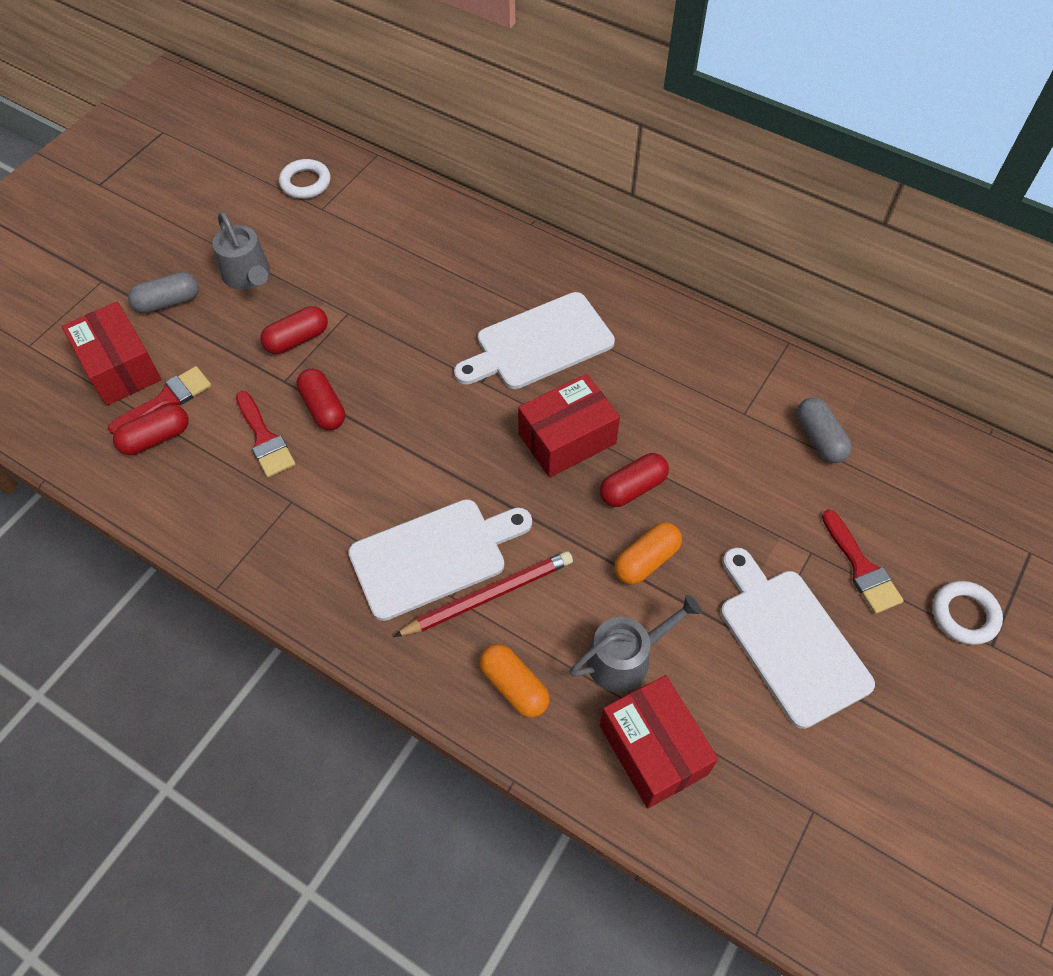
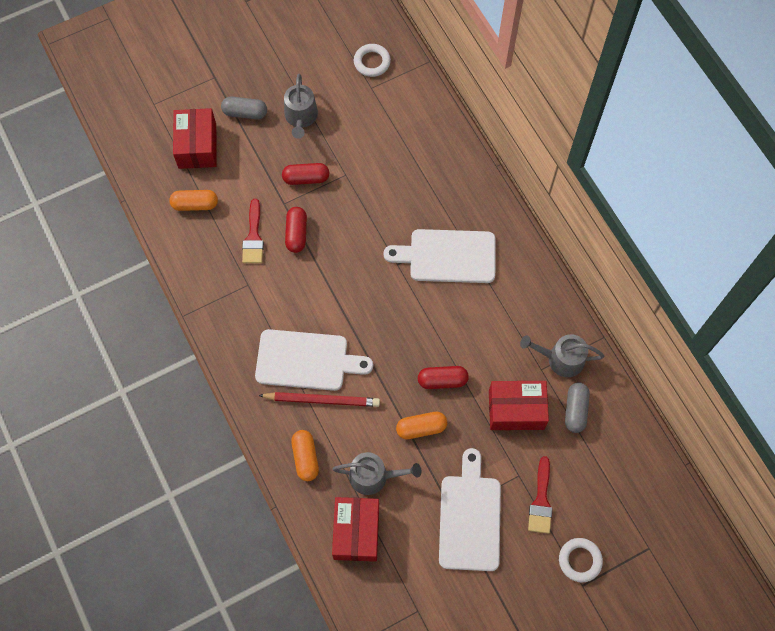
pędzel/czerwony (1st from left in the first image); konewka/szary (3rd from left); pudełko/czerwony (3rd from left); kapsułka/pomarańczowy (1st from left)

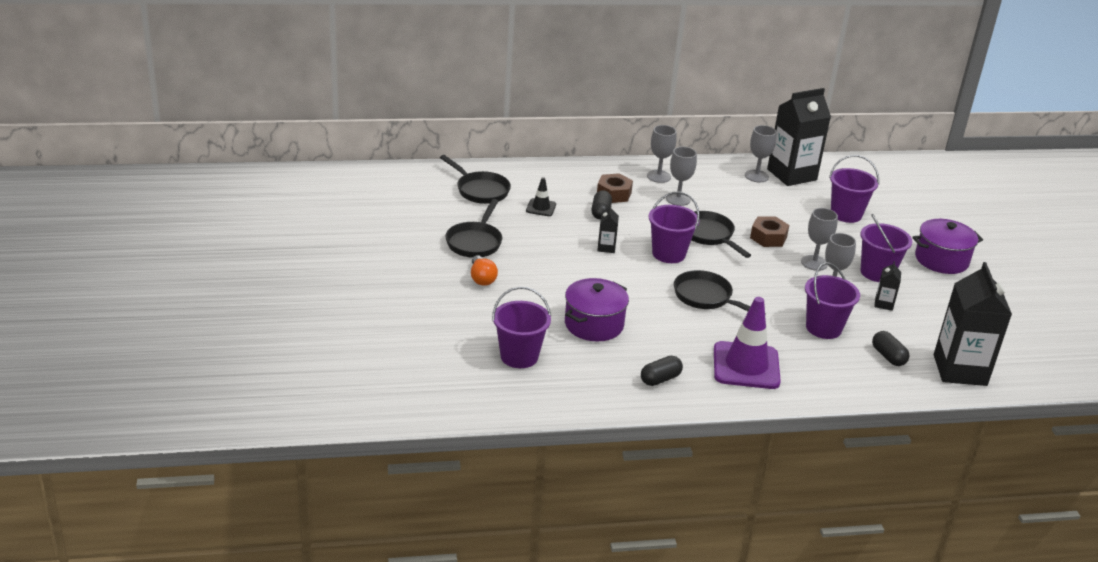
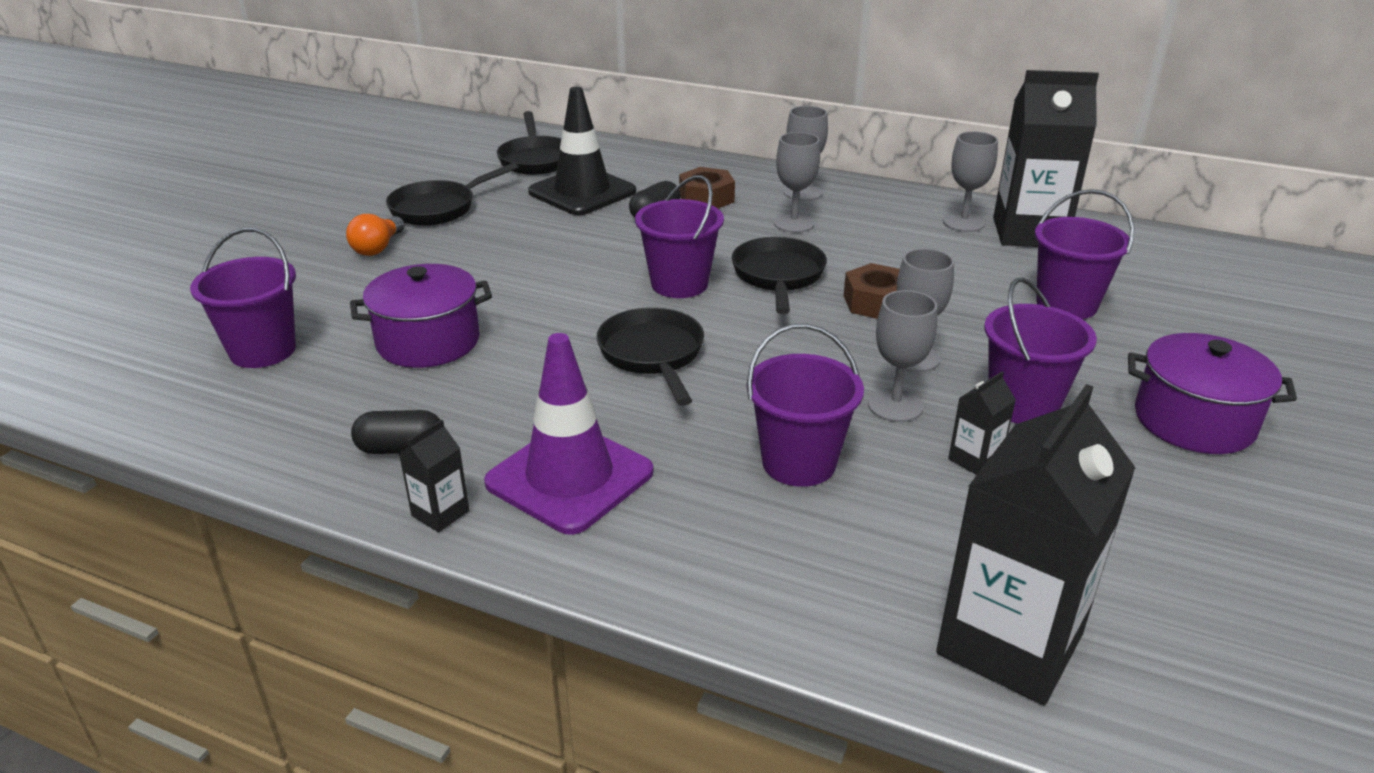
kapsułka/czarny (3rd from left in the first image); karton mleka/czarny (1st from left); pachołek/czarny

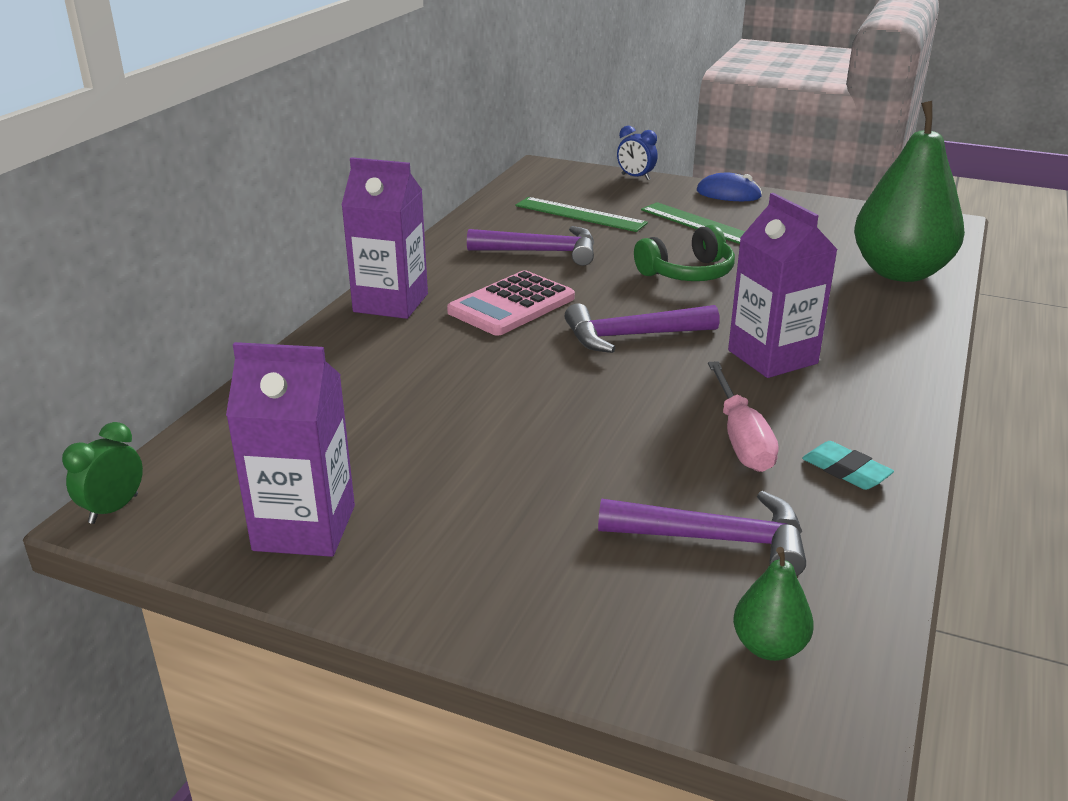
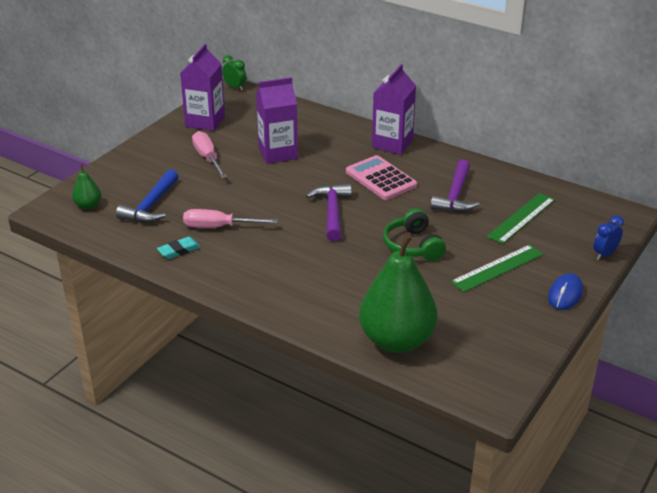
śrubokręt/różowy (1st from left); karton mleka/fioletowy (2nd from left); młotek/niebieski

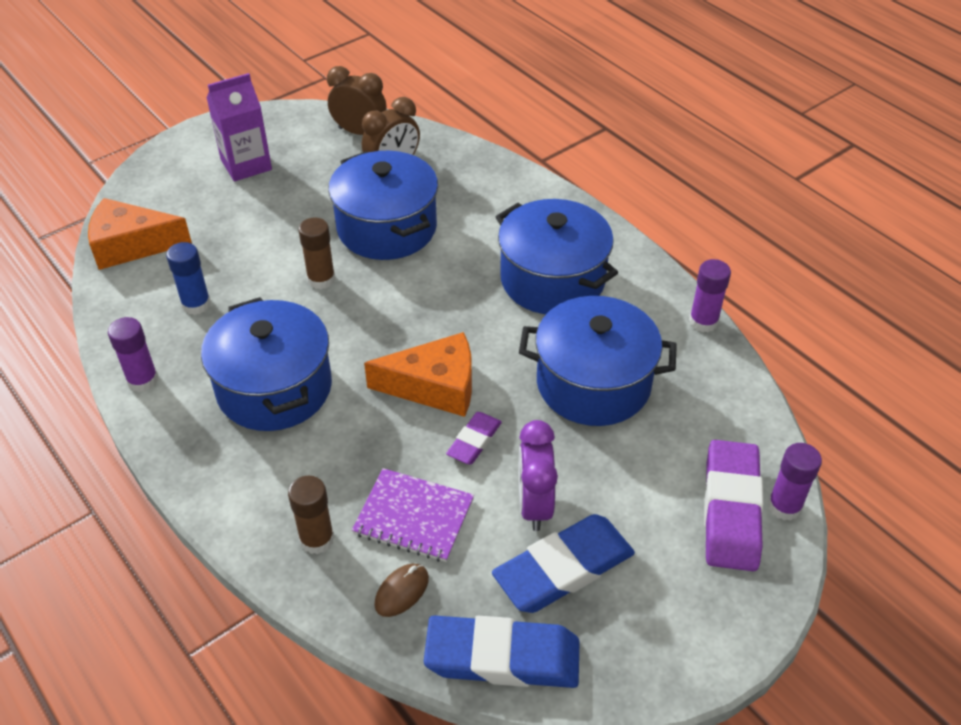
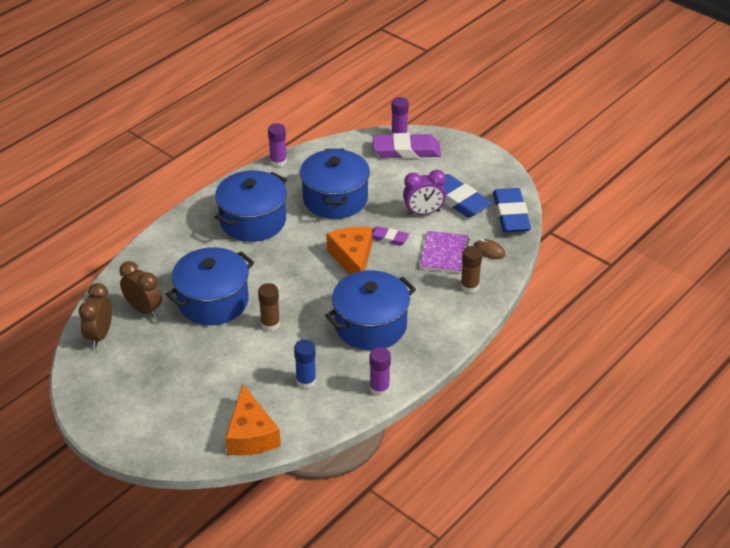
karton mleka/fioletowy

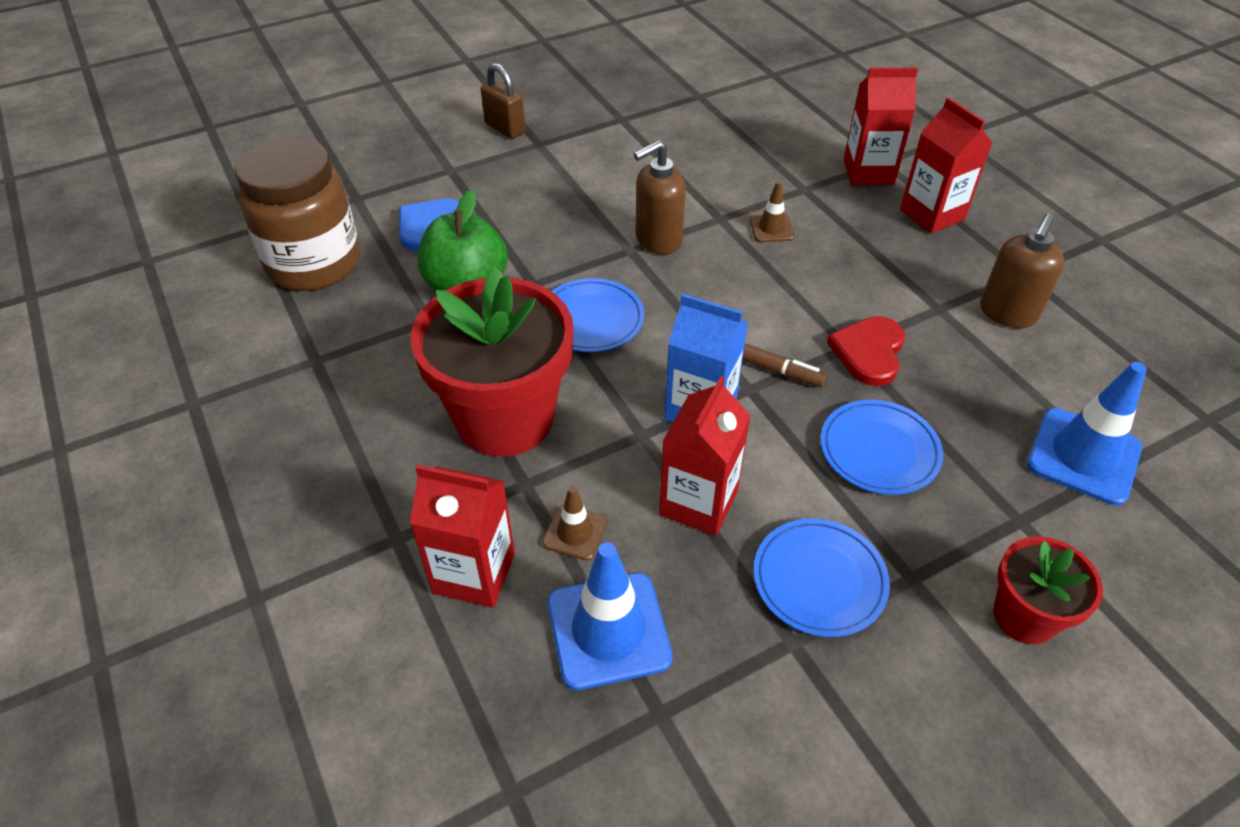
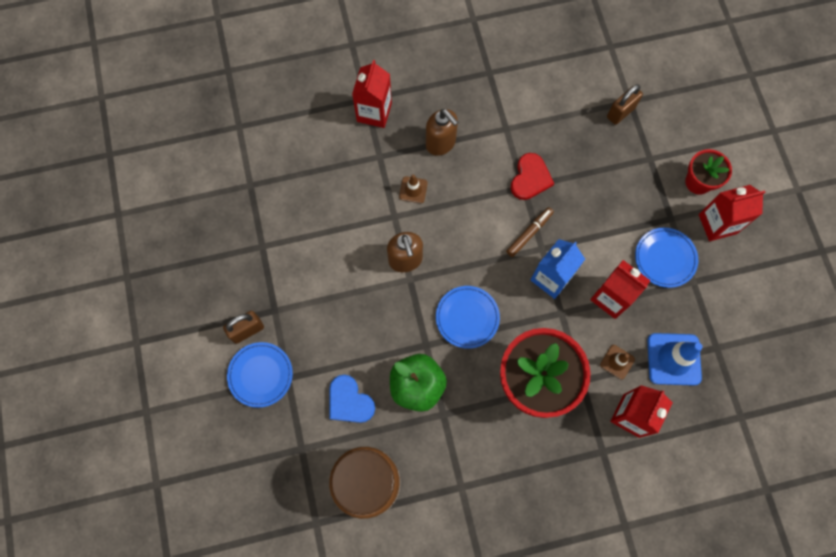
talerz/niebieski (1st from left); karton mleka/czerwony (4th from left); dozownik mydła/brązowy (2nd from left); kłódka/brązowy (2nd from left); serce/czerwony

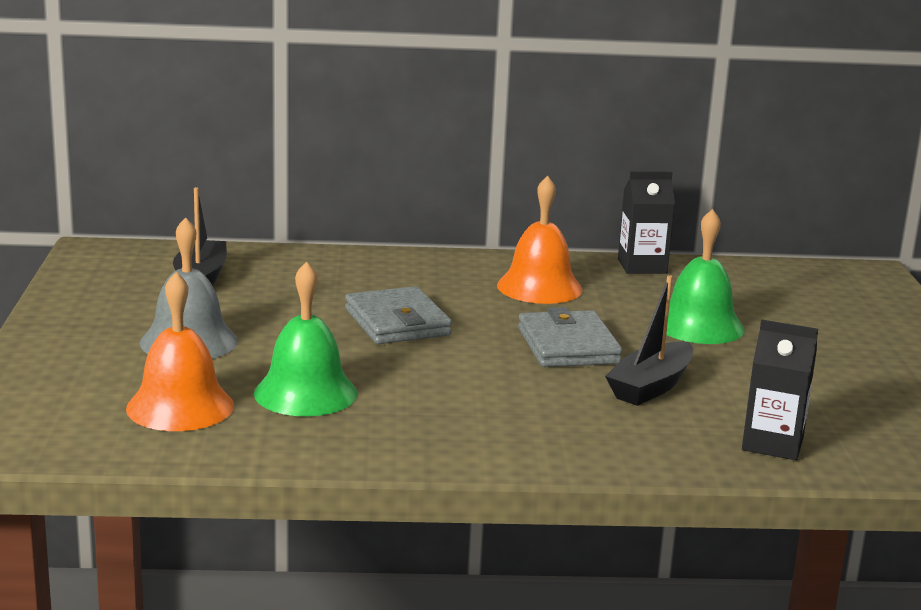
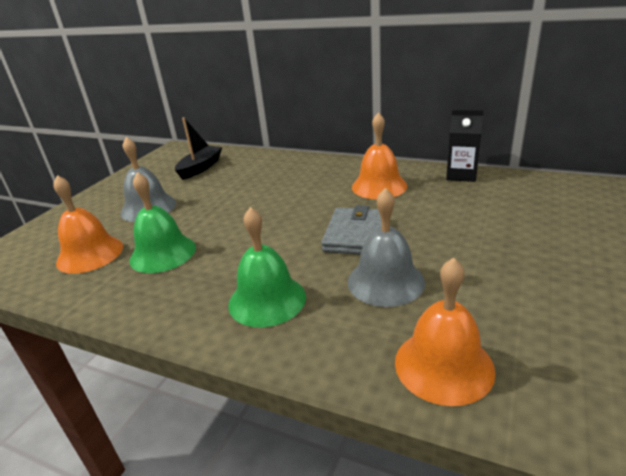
portfel/szary (1st from left in the first image); dzwonek/zielony (2nd from left); dzwonek/szary (2nd from left); dzwonek/pomarańczowy (3rd from left)

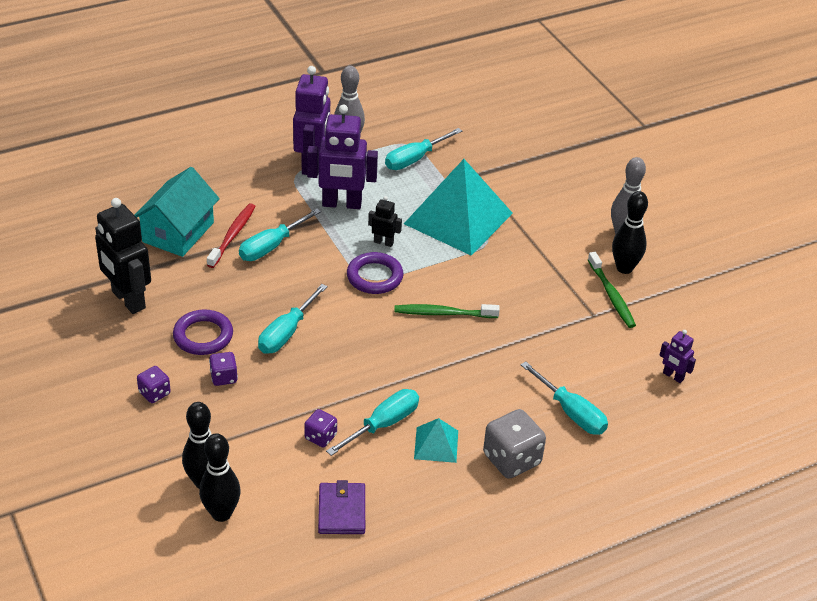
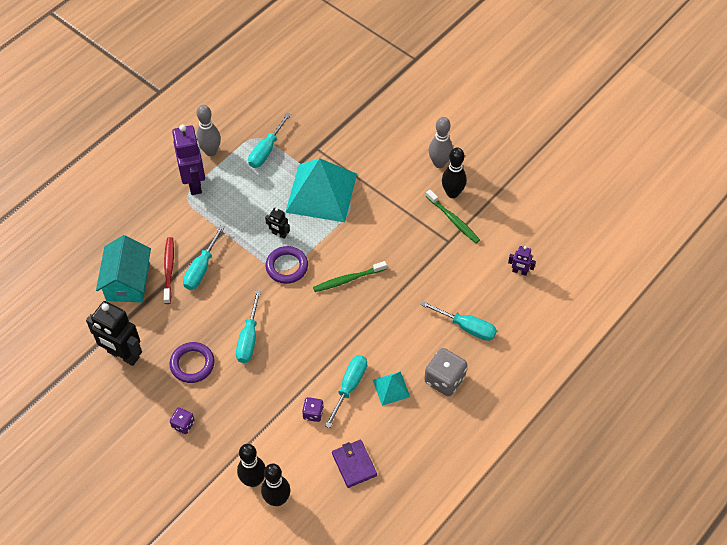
kostka do gry/fioletowy (2nd from left in the first image); robot/fioletowy (2nd from left in the first image); robot/czarny (2nd from left)

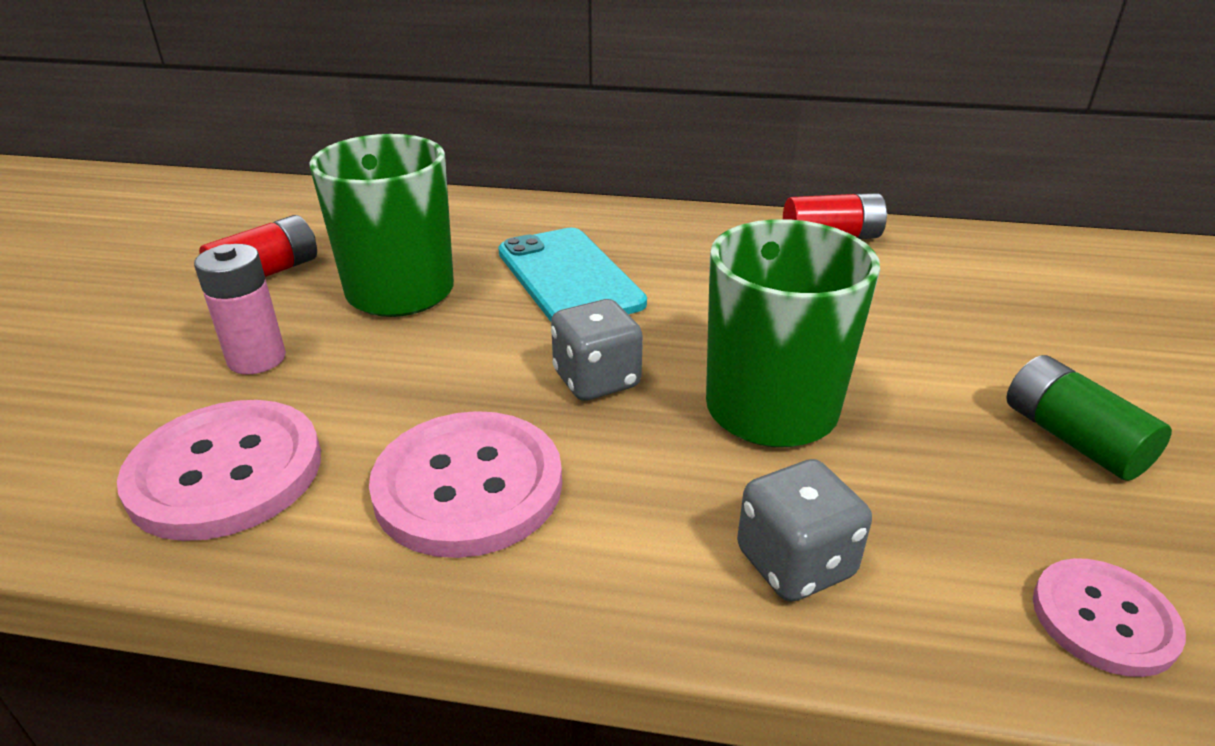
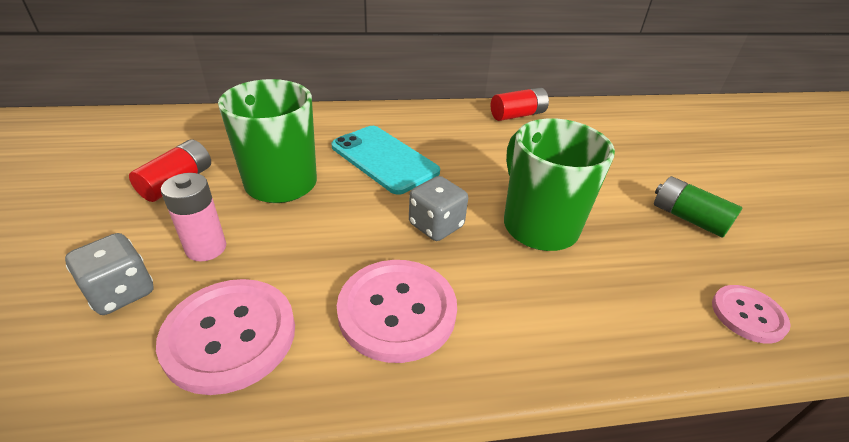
kostka do gry/szary (1st from left)

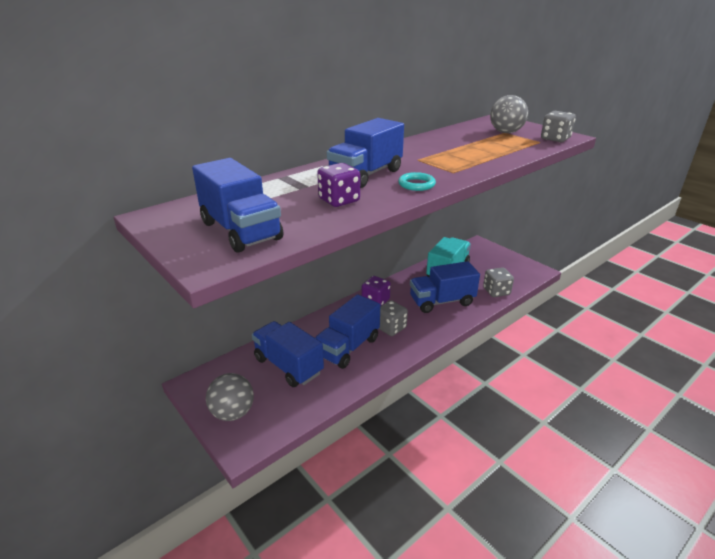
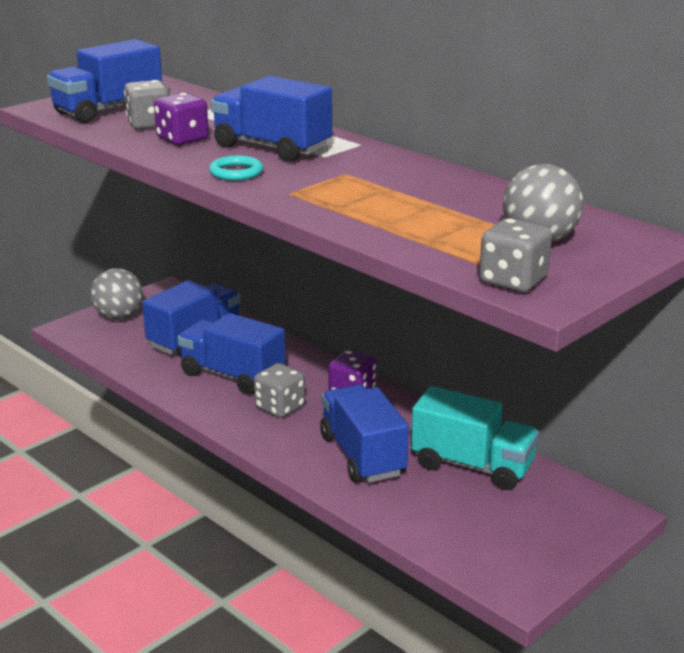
kostka do gry/szary (1st from left)

